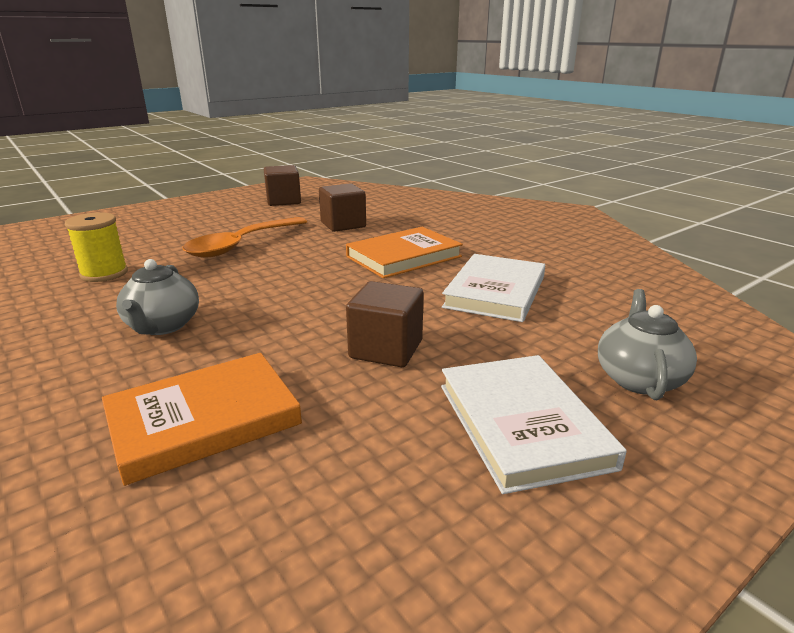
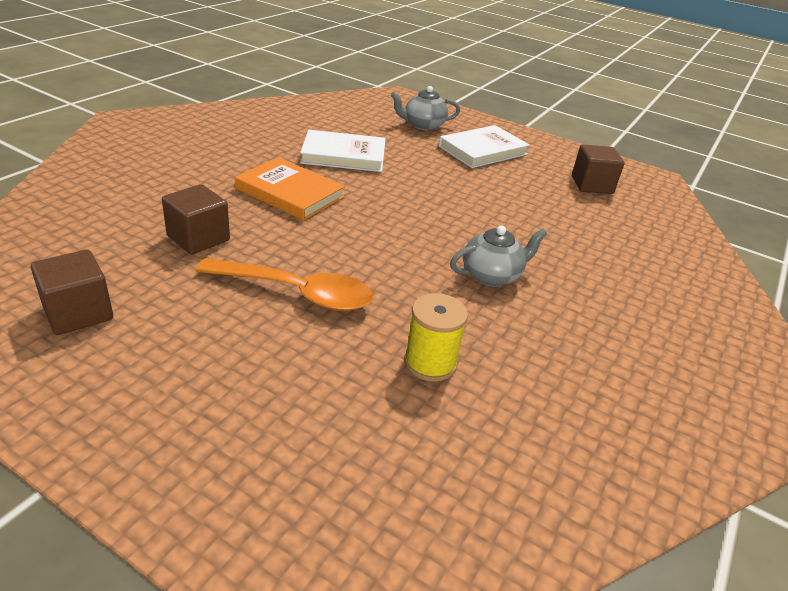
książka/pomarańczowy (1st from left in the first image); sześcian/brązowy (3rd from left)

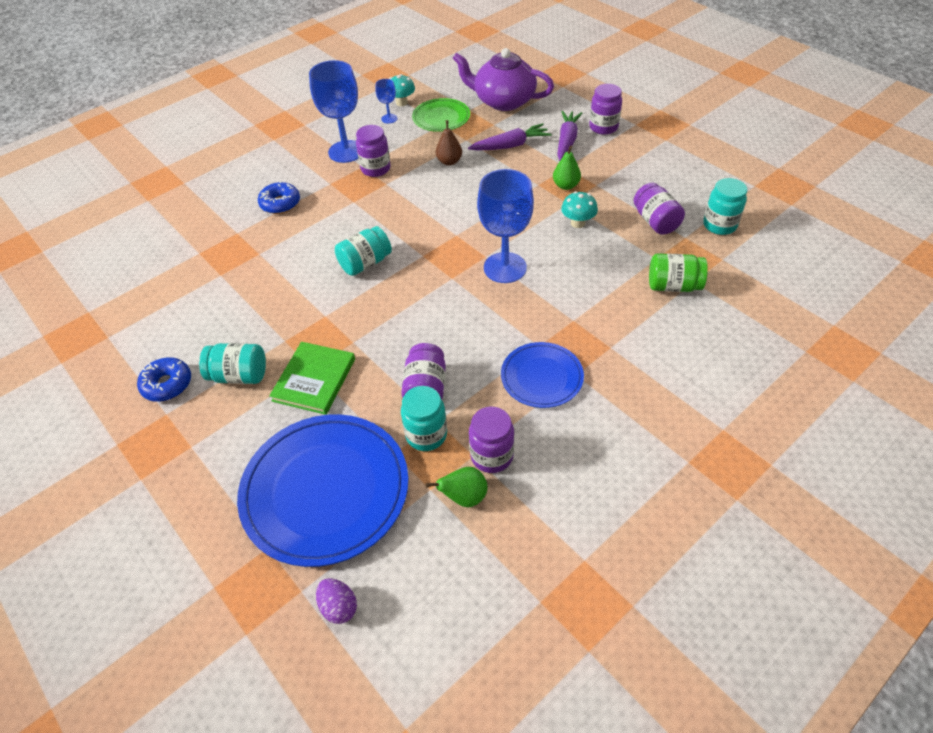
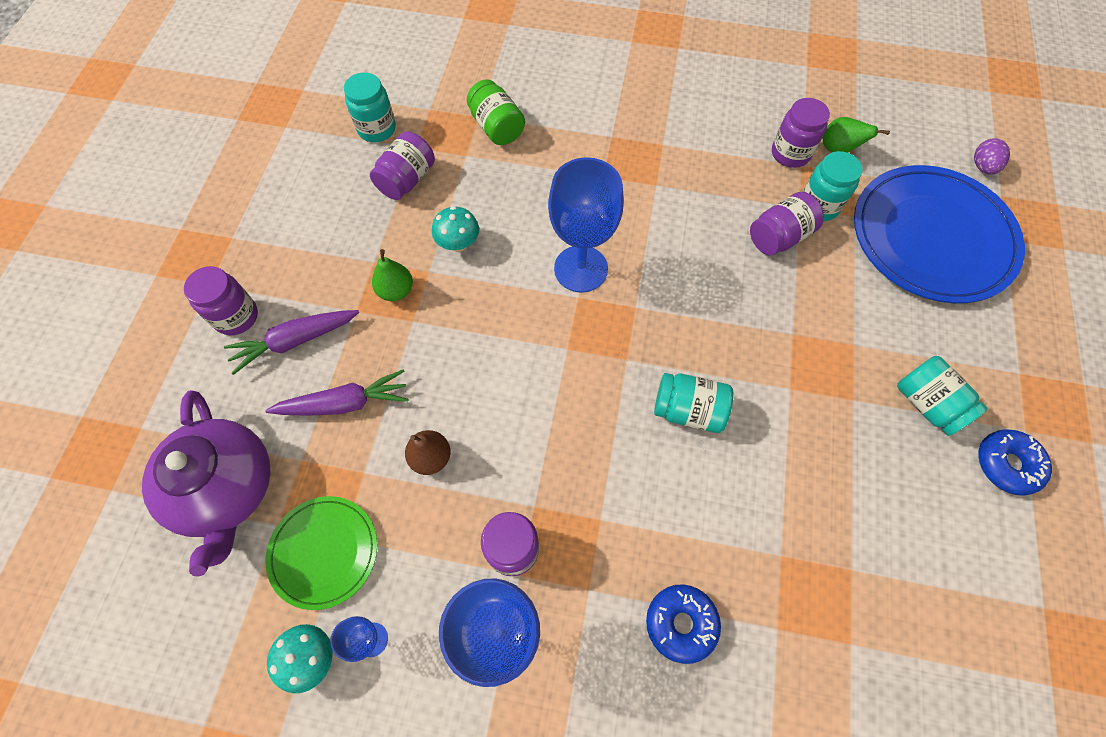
książka/zielony; talerz/niebieski (2nd from left in the first image); marchewka/fioletowy (2nd from left)

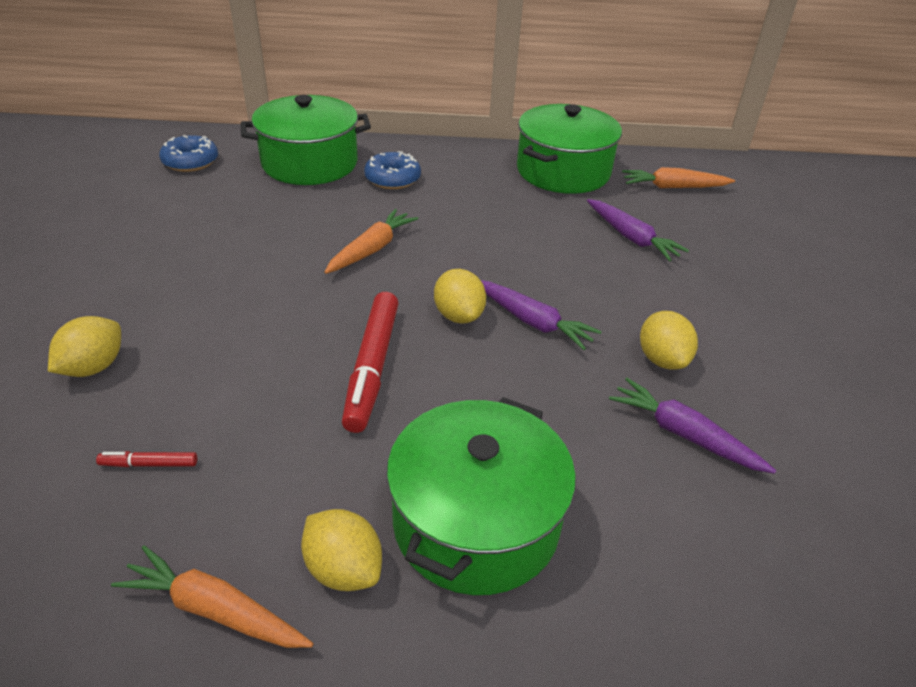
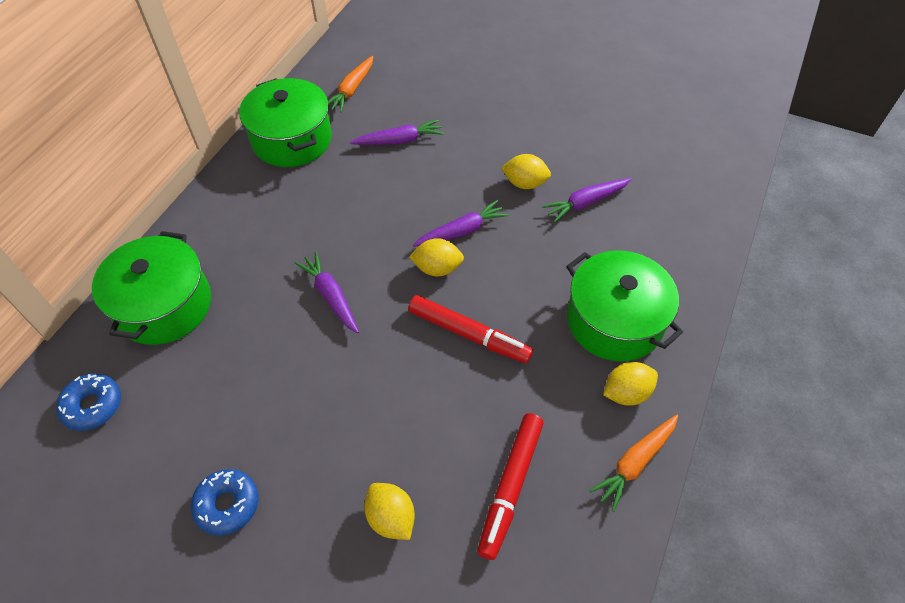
donut/niebieski (2nd from left); marchewka/fioletowy (1st from left); flamaster/czerwony (2nd from left)

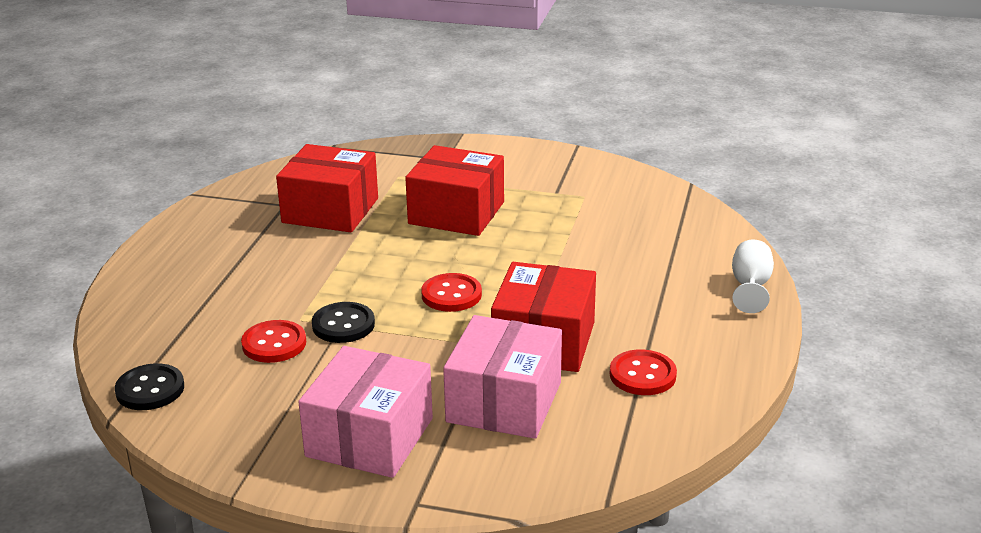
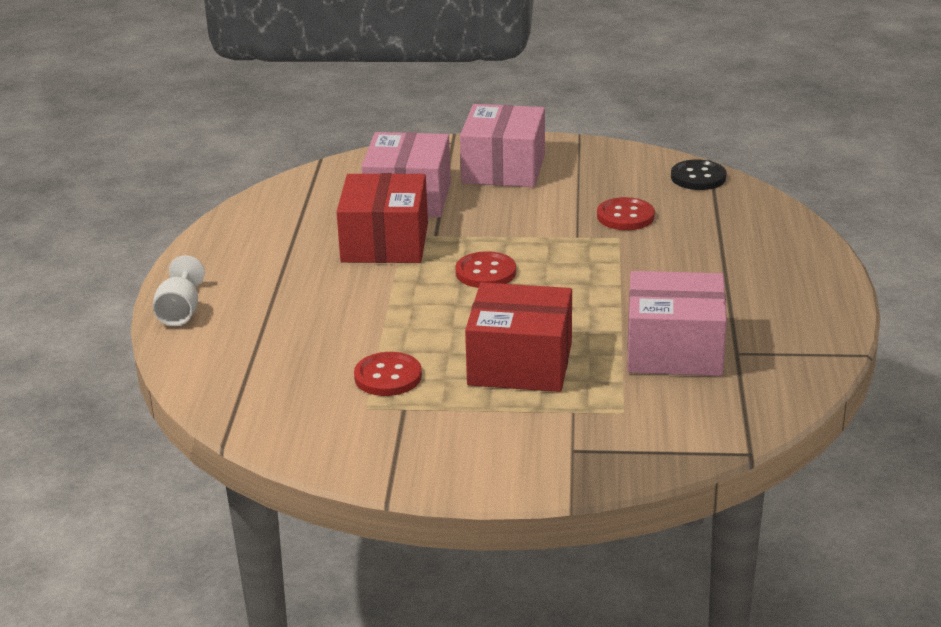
guzik/czarny (2nd from left in the first image); guzik/czerwony (1st from left); pudełko/różowy (3rd from left)

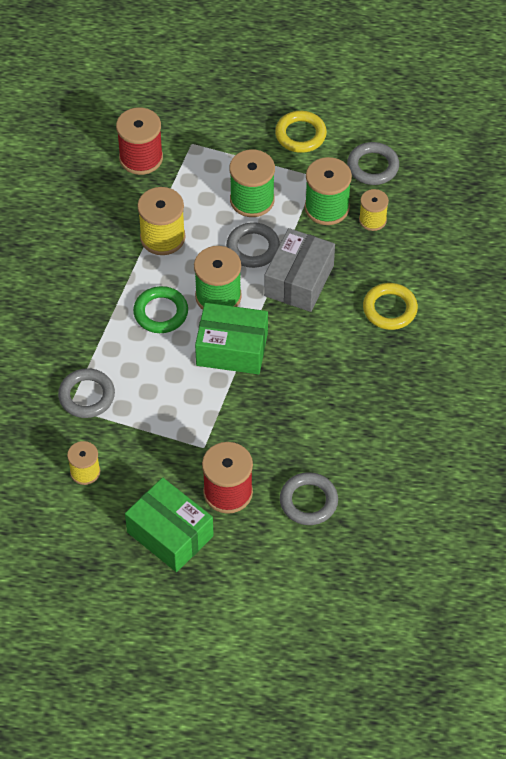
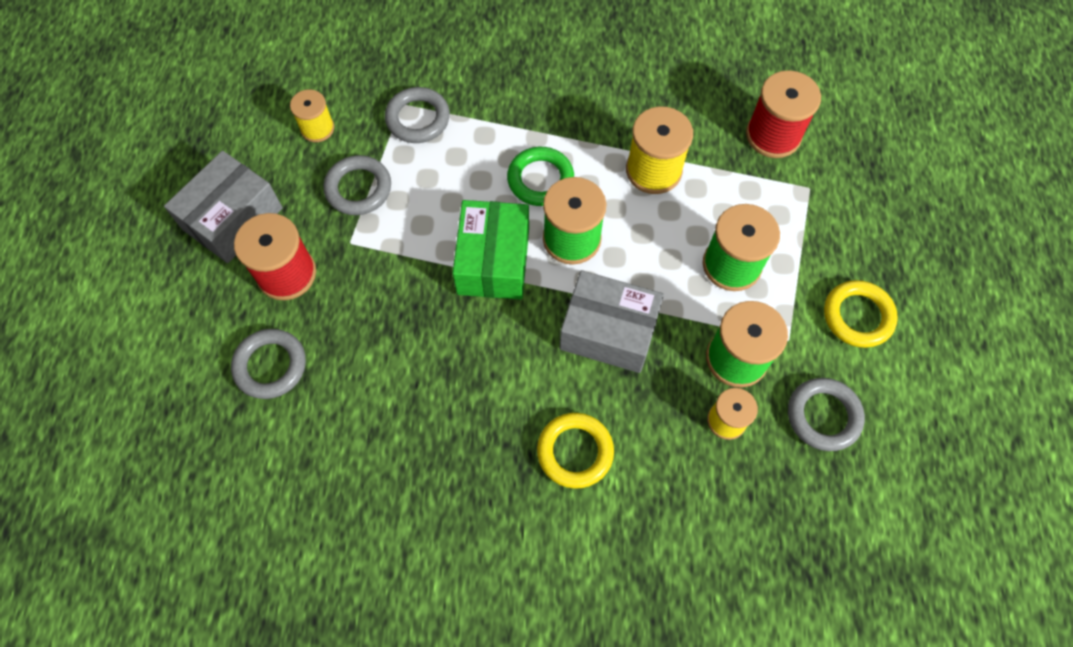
pierścień/szary (2nd from left); pudełko/szary (1st from left)

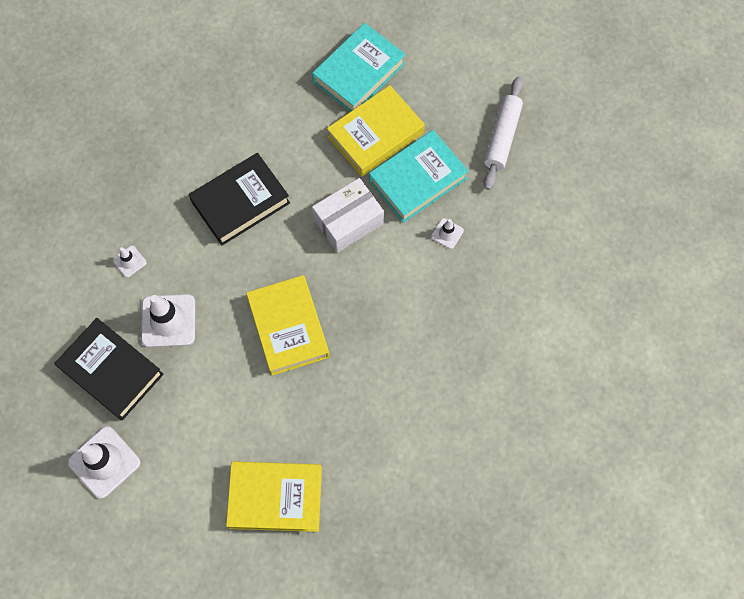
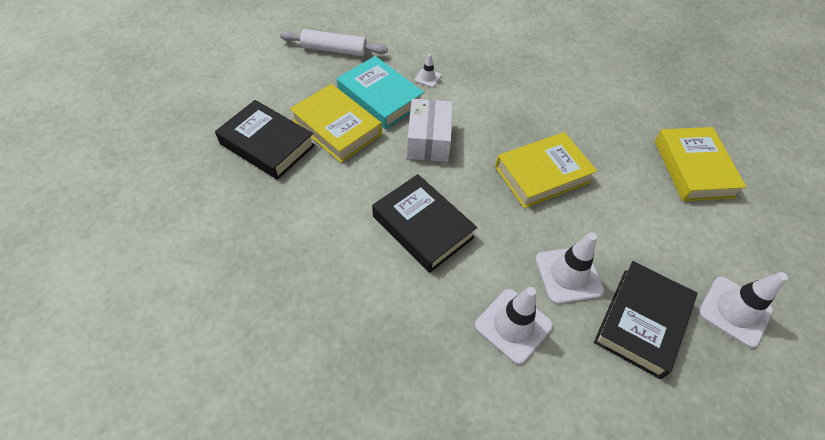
książka/czarny (1st from left); pudełko/biały; pachołek/biały (2nd from left)

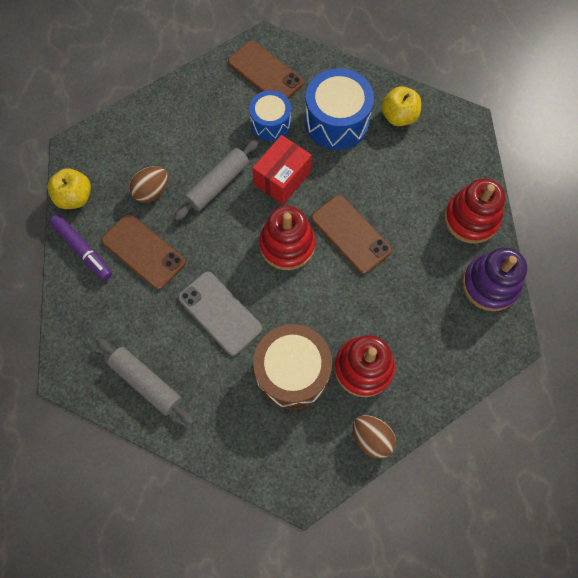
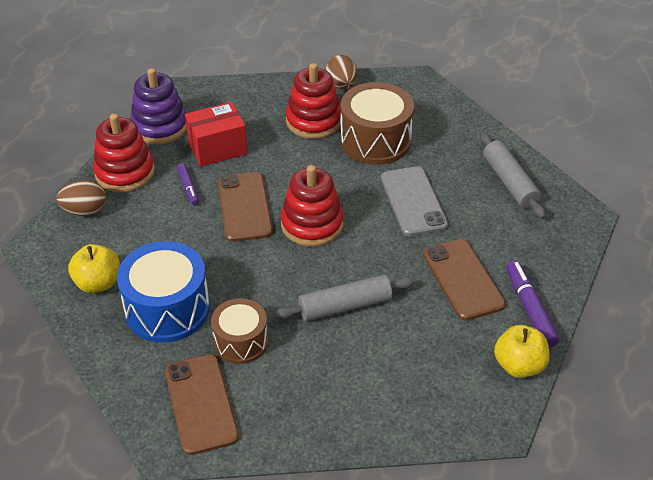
flamaster/fioletowy (1st from left); jajko/brązowy (1st from left); pudełko/czerwony; bęben/brązowy (1st from left)

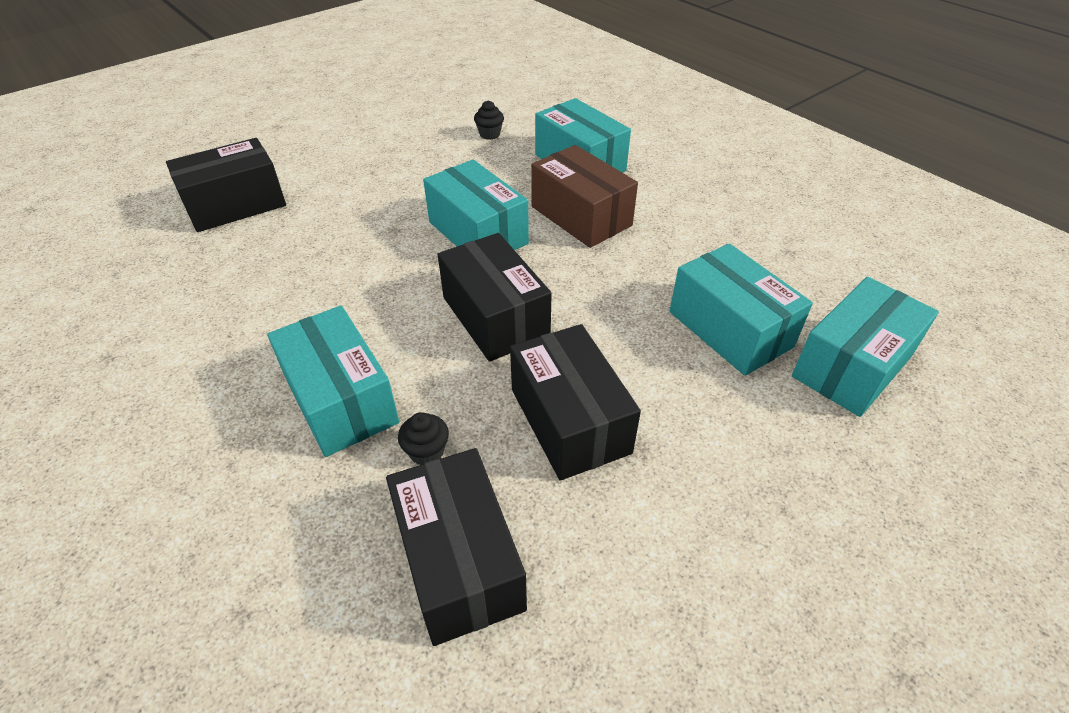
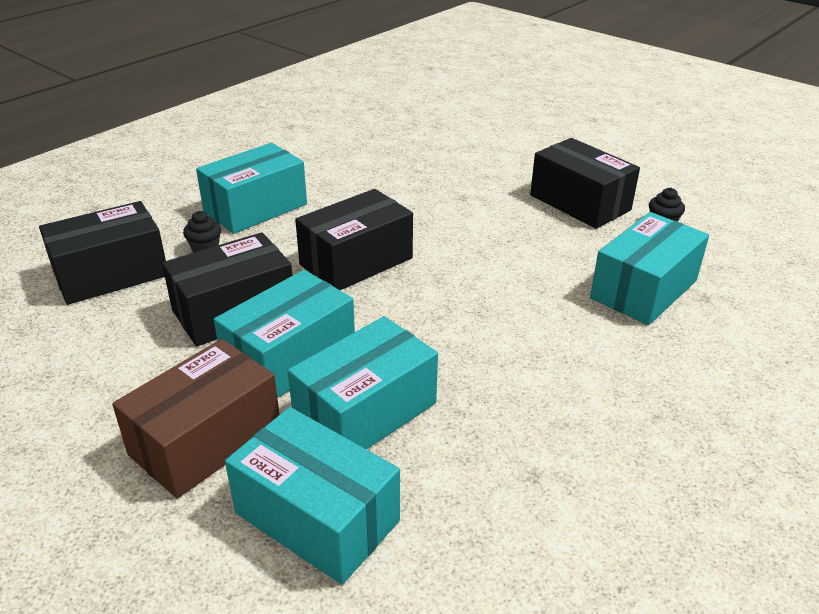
pudełko/czarny (4th from left); pudełko/turkusowy (2nd from left); pudełko/brązowy

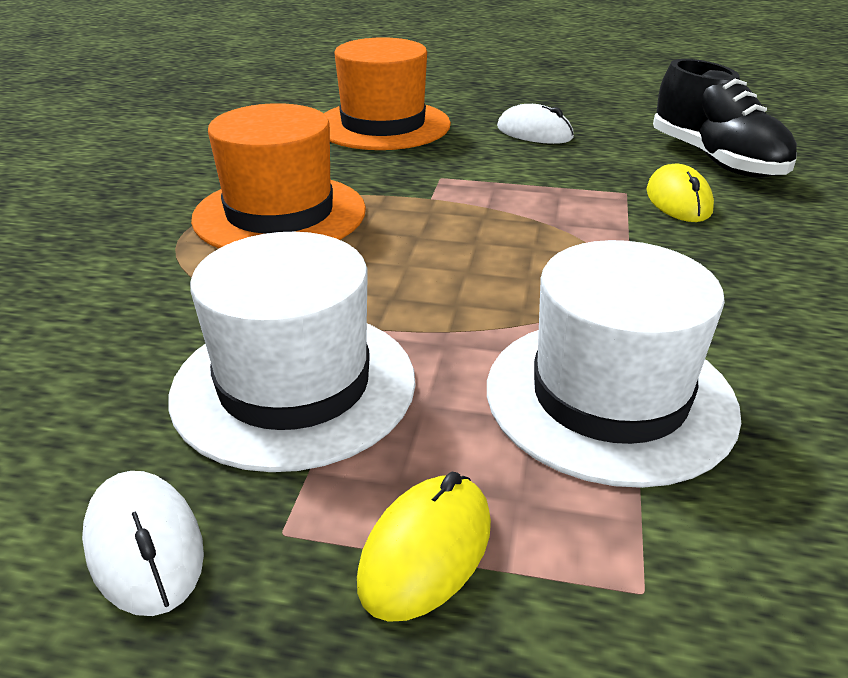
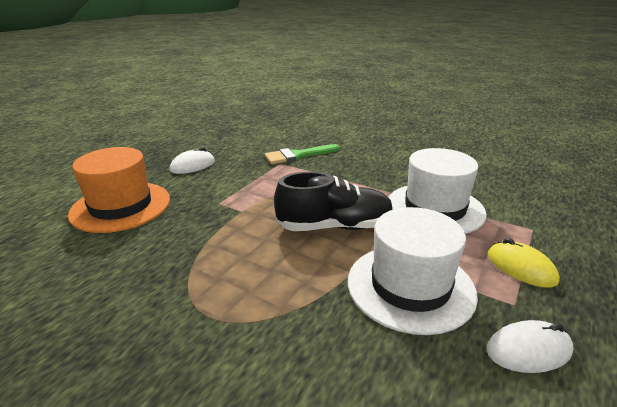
kapelusz/pomarańczowy (1st from left in the first image); but/czarny; pędzel/zielony

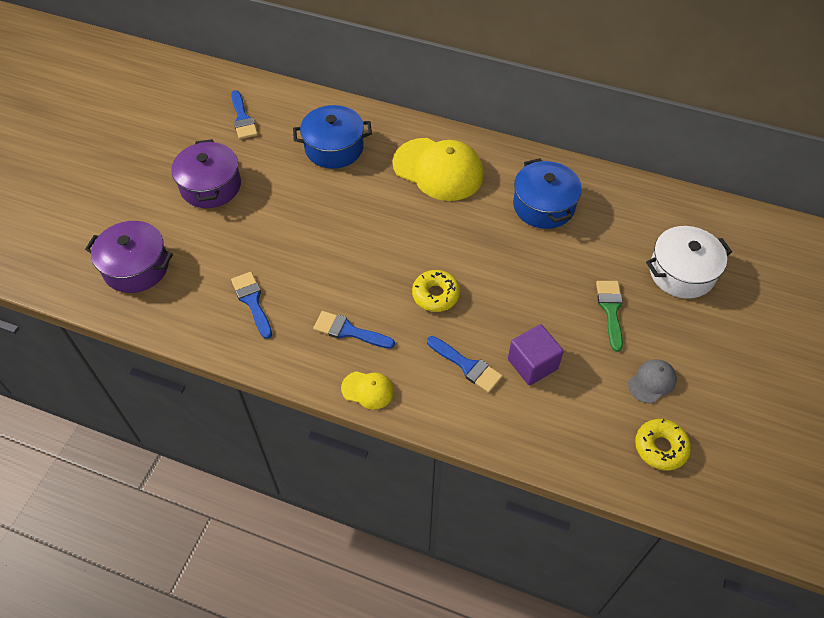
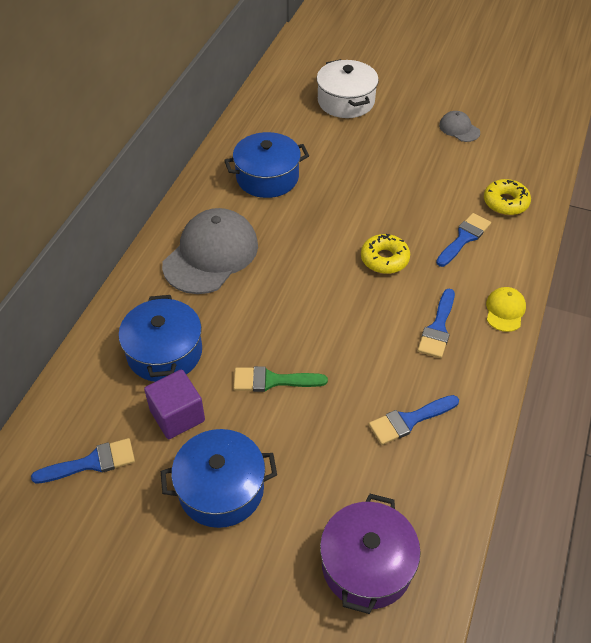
sześcian/fioletowy; pędzel/zielony; donut/żółty (2nd from left); garnek/niebieski (2nd from left); czapka/szary (1st from left)

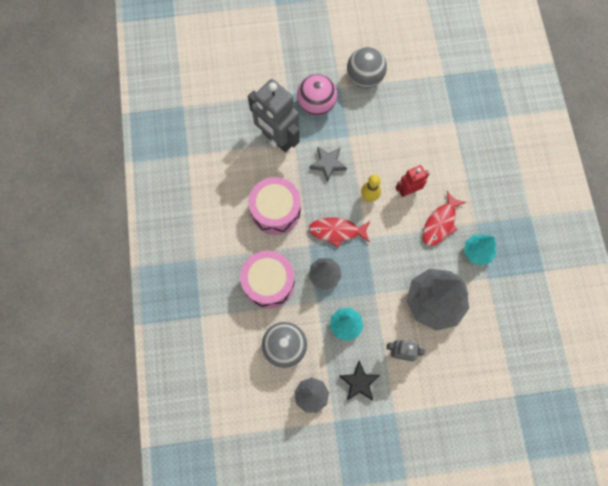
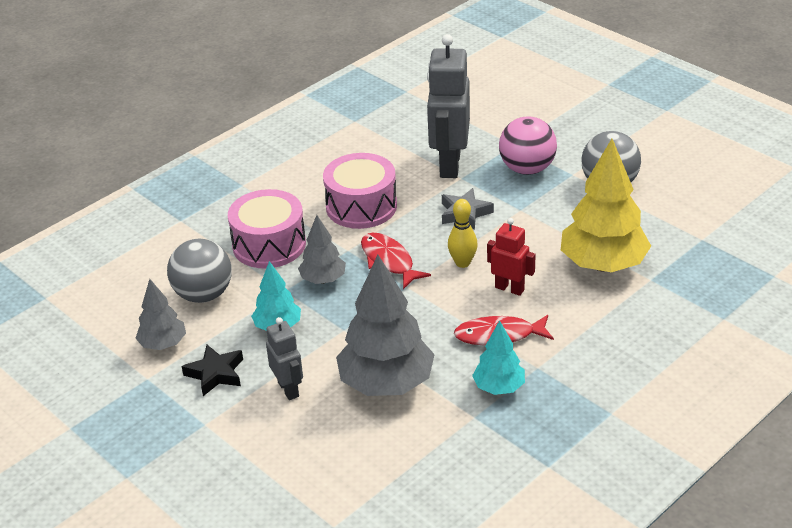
drzewko/żółty

